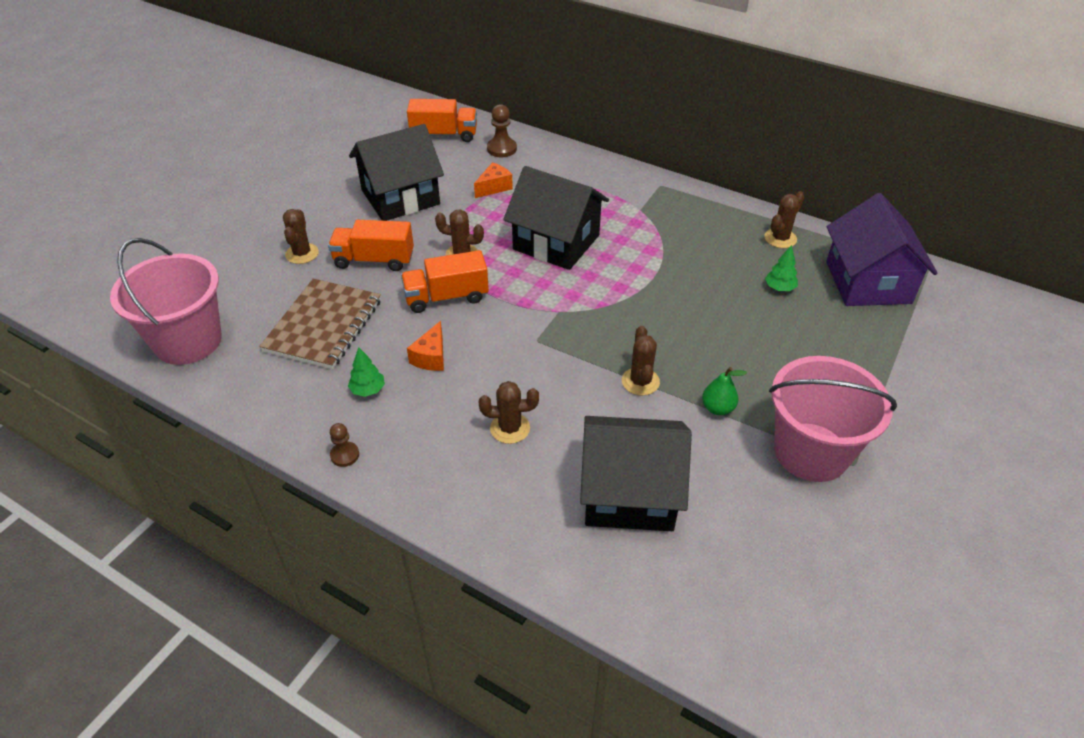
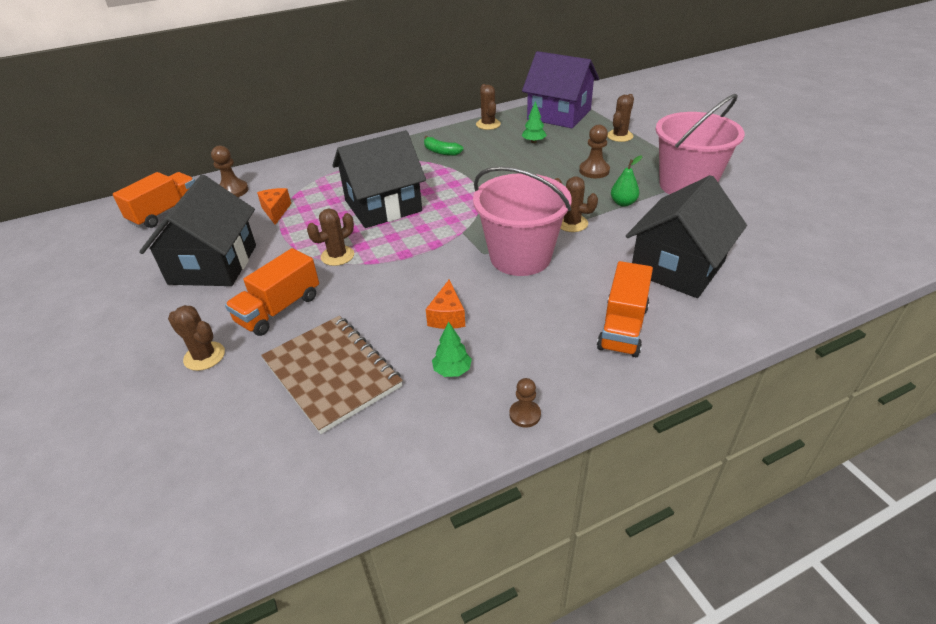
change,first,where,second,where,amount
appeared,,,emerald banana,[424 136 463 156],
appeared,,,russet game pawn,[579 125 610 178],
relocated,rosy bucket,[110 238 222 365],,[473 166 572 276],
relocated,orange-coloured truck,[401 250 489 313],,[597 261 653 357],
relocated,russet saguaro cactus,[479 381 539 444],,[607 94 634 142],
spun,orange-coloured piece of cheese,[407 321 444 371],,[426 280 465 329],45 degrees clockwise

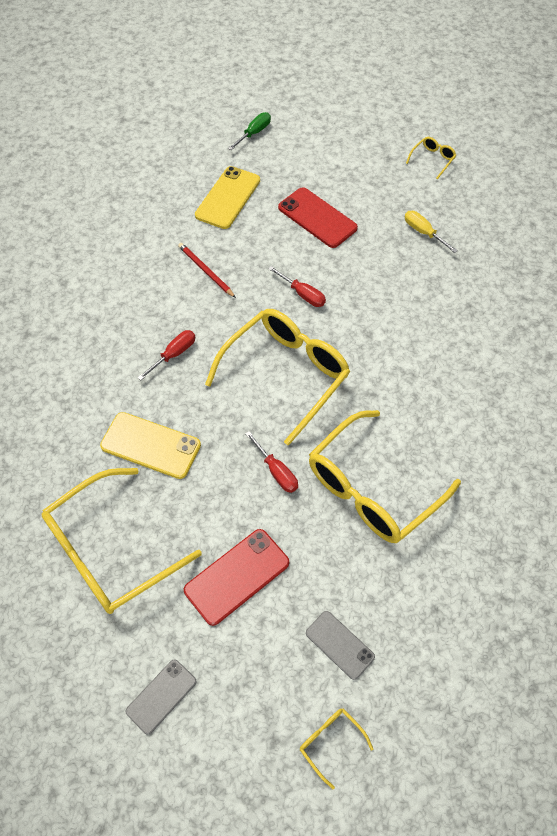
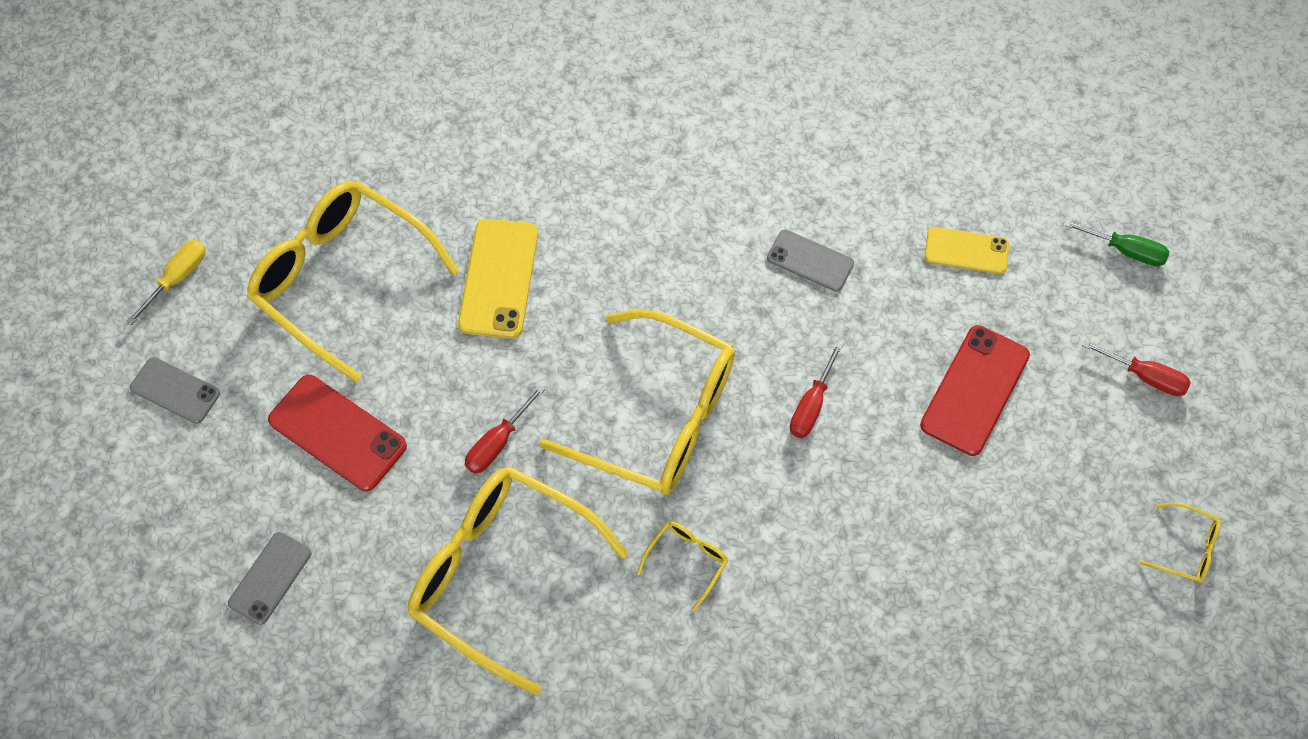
change,first,where,second,where,amount
relocated,crimson flat screwdriver,[138 330 195 380],,[1082 340 1191 396],
relocated,yellow eyeglasses,[300 708 374 789],,[637 521 728 611],
relocated,yellow flat screwdriver,[405 211 458 253],,[126 240 206 325],
exchanged,crimson pencil,[178 243 236 298],grey smartphone,[767 229 854 292],
size,yellow smartphone,[195 166 260 229],,[925 227 1009 274],x0.64

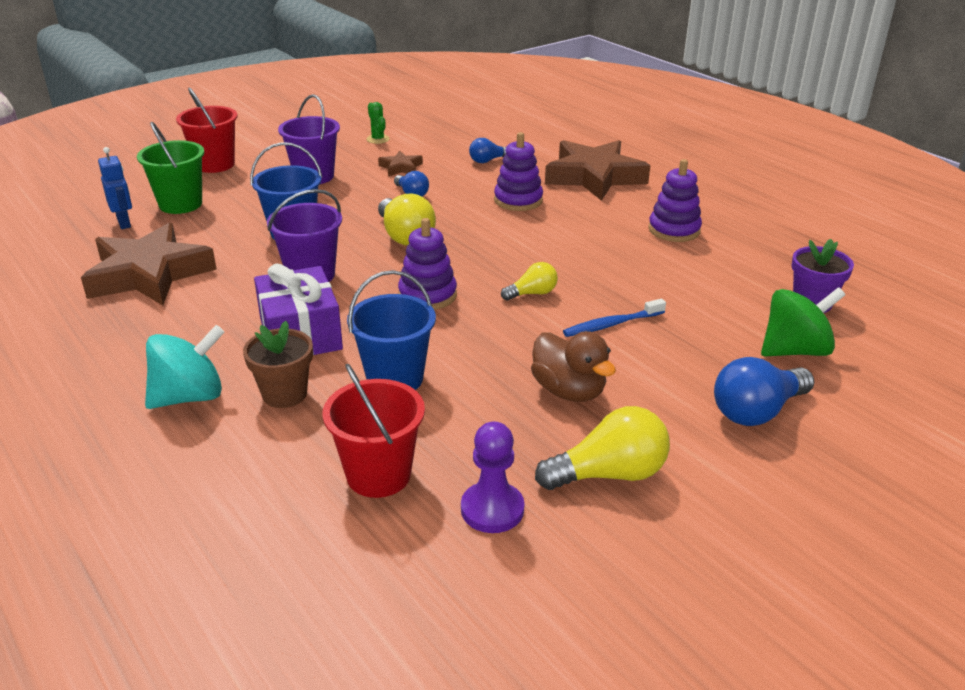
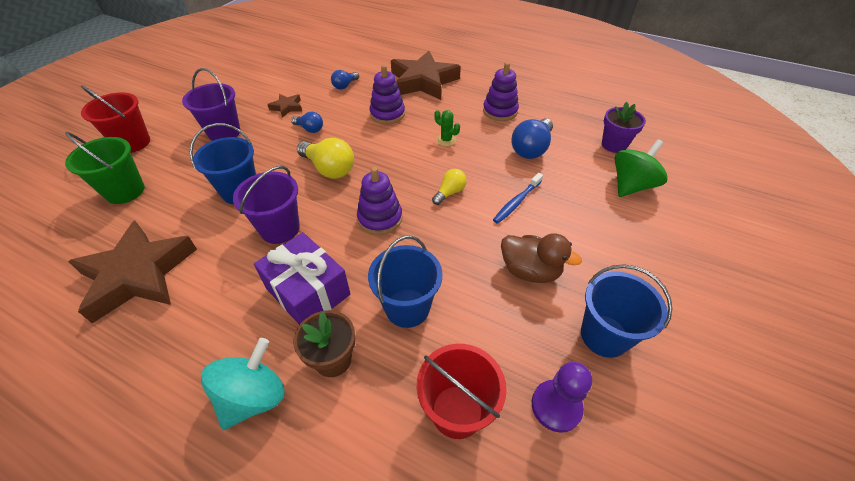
change,first,where,second,where,amount
missing,cobalt toy robot,[98 147 132 229],,,
relocated,emerald saguaro cactus,[366 102 389 144],,[434 110 460 146],
relocated,cobalt light bulb,[714 357 814 426],,[511 118 553 159],
exchanged,yellow light bulb,[535 406 670 490],cobalt bucket,[581 264 673 358],

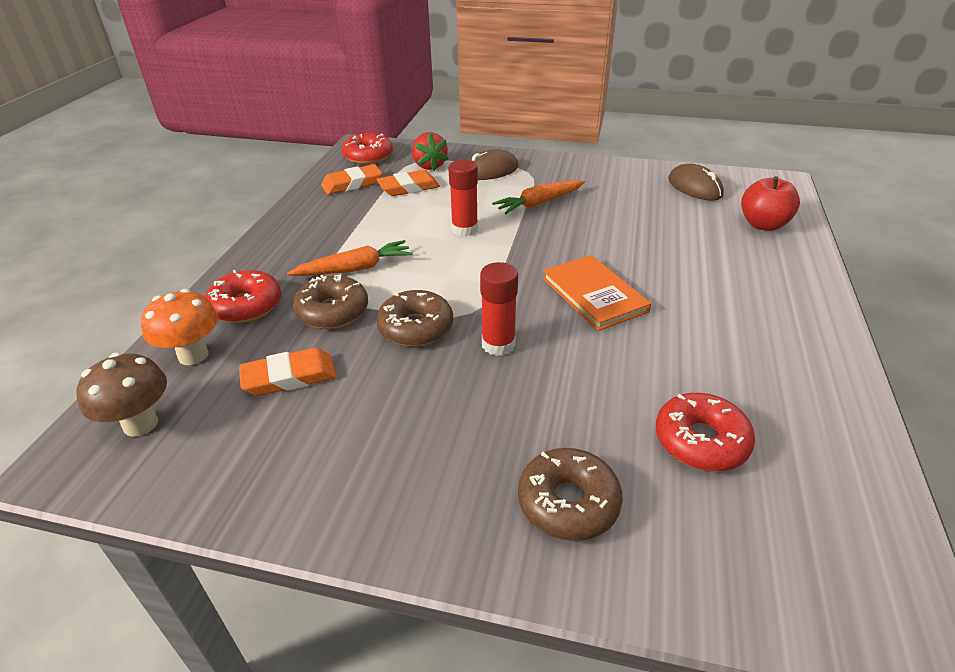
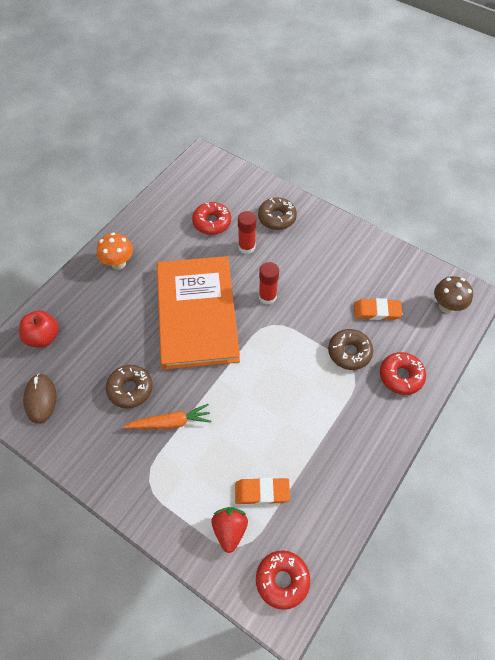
change,first,where,second,where,amount
missing,orange-coloured toy carrot,[287 240 413 276],,,
missing,orange-coloured eraser,[321 164 382 195],,,
missing,russet mouse,[470 149 518 180],,,
relocated,orange-coloured mushroom,[141 289 218 365],,[97 233 133 270],
relocated,russet donut,[376 290 453 347],,[106 365 153 408],
relocated,crimson stick of glue,[448 160 478 236],,[238 211 256 254],
size,orange-coloured book,[543 255 651 331],,[157 256 240 370],x2.02

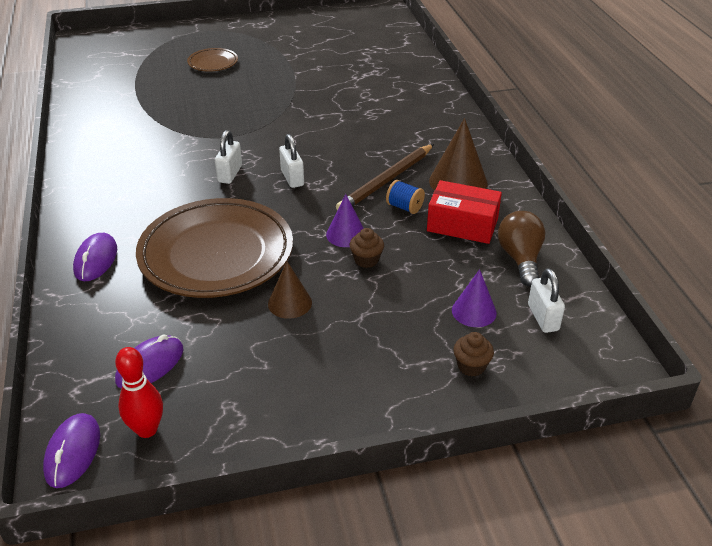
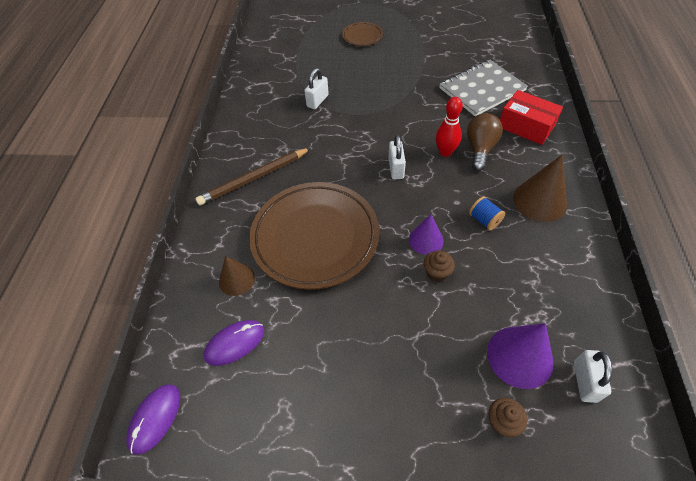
change,first,where,second,where,amount
missing,purple mouse,[73 233 117 281],,,
appeared,,,grey notebook,[439 60 528 116],
relocated,crimson skittle,[115 347 163 438],,[436 97 463 157],
relocated,snow-white padlock,[215 130 242 184],,[304 68 329 109],
relocated,russet solid cone,[268 261 312 319],,[219 256 255 296],
relocated,russet pencil,[336 144 434 210],,[195 148 311 206],
relocated,crimson package,[427 180 502 244],,[500 90 563 145],
relocated,russet light bulb,[498 211 545 286],,[467 113 503 171],
size,purple solid cone,[452 269 497 327],,[487 323 554 389],x1.58

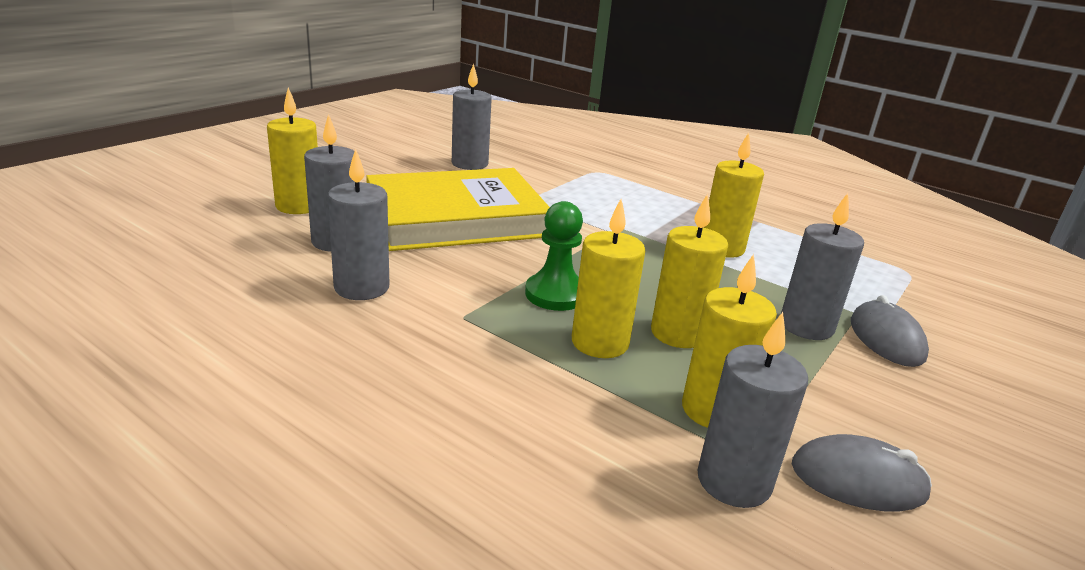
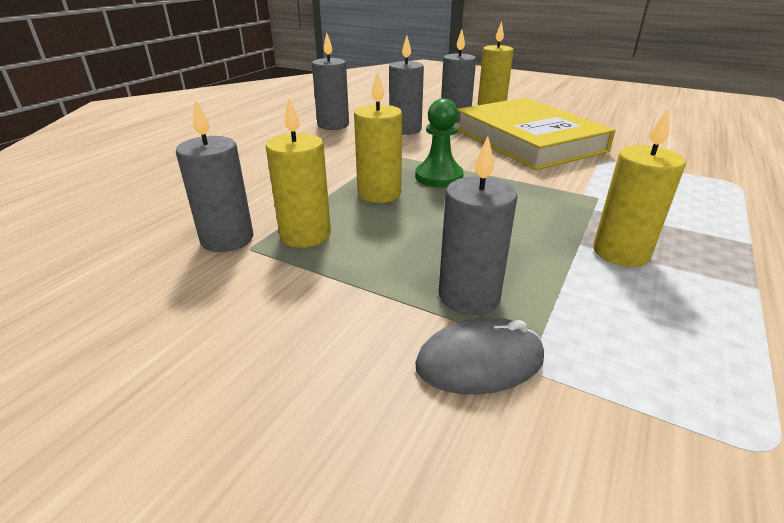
change,first,where,second,where,amount
missing,yellow candle,[651 194 728 348],,,
missing,grey mouse,[792 434 932 512],,,
relocated,grey candle,[452 63 492 170],,[312 33 349 130],

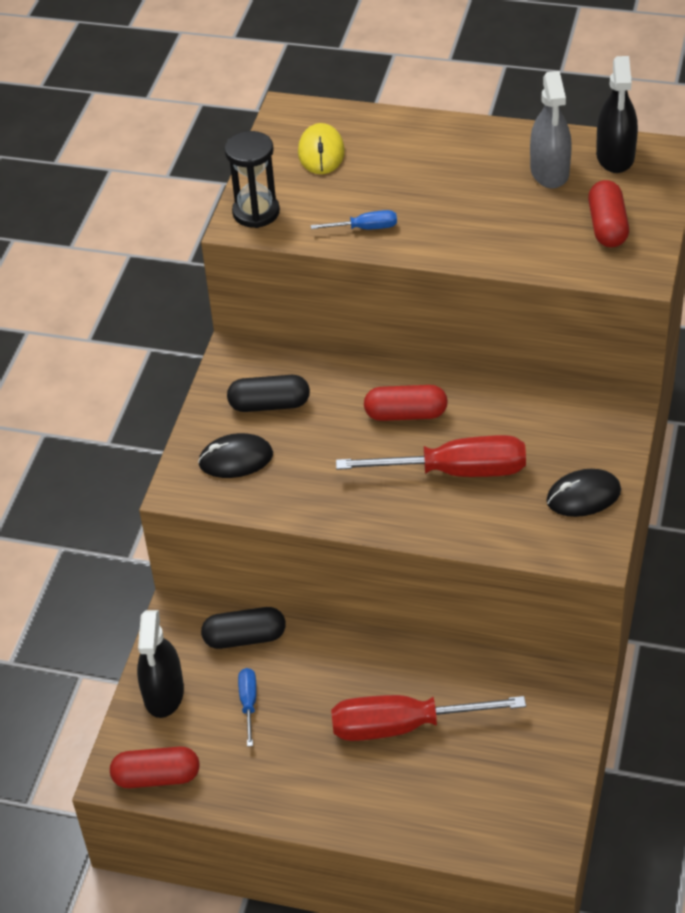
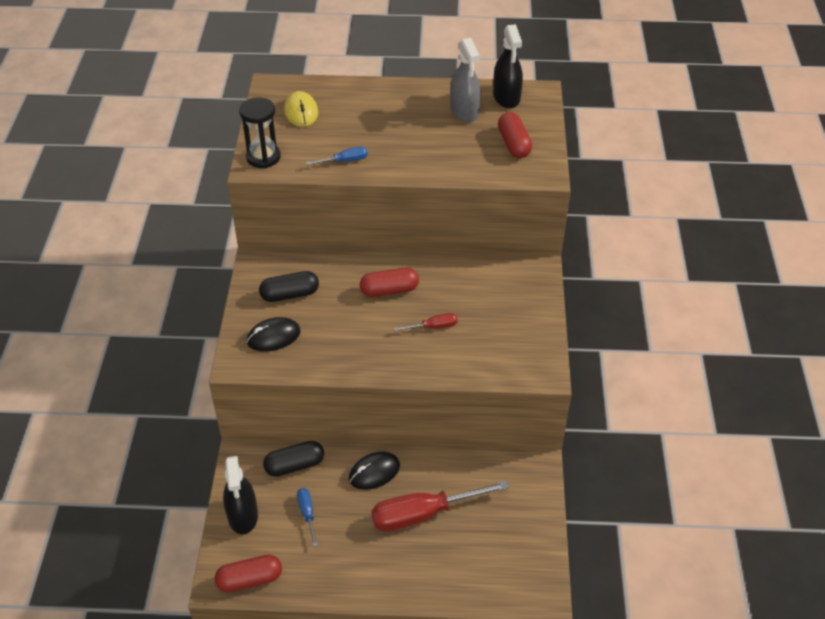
change,first,where,second,where,amount
relocated,ebony mouse,[546 469 621 517],,[349 451 400 490],
size,crimson flat screwdriver,[336 435 526 477],,[394 313 458 331],x0.47

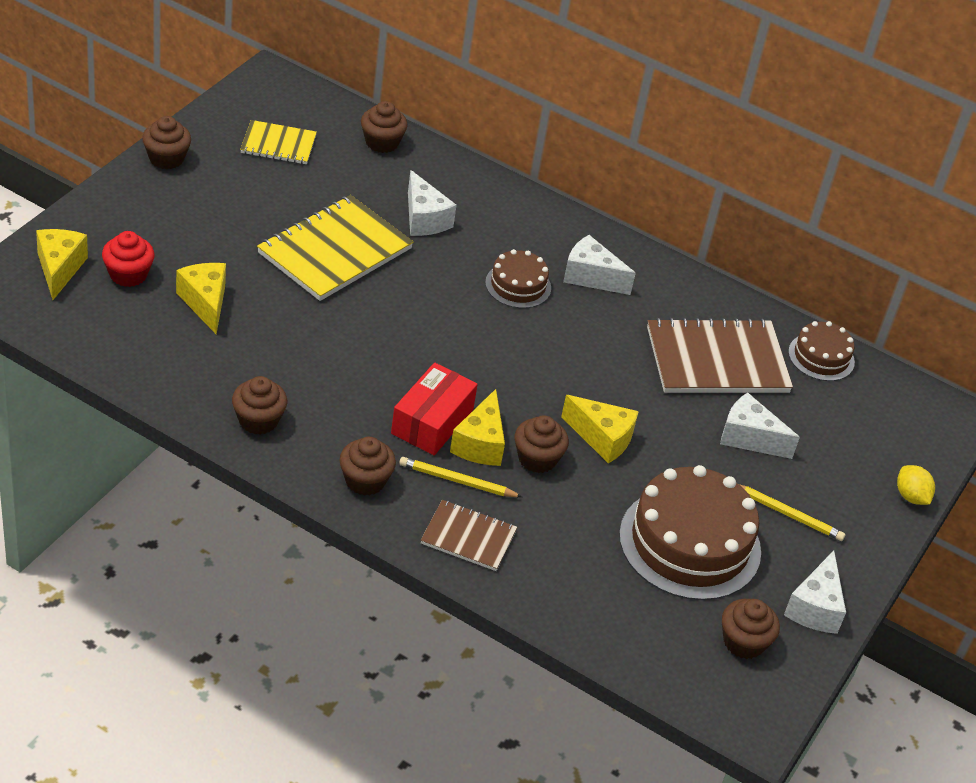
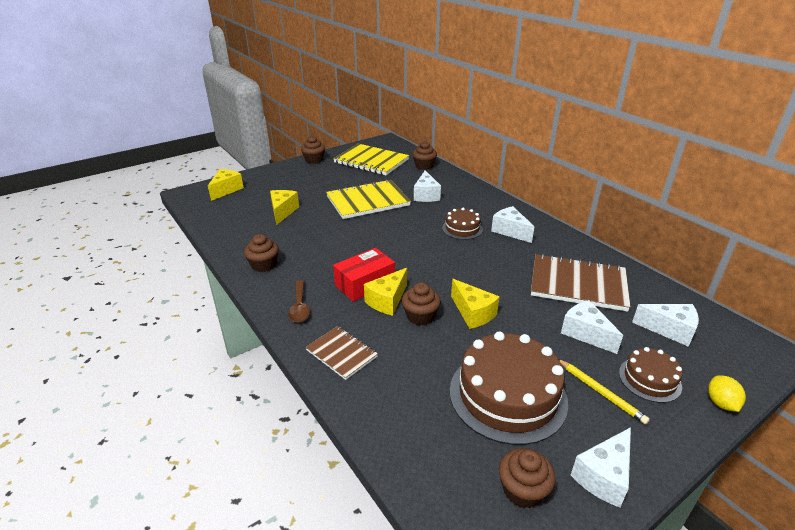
change,first,where,second,where,amount
missing,crimson fairy cake,[102 231 154 287],,,
missing,yellow pencil,[399 457 522 497],,,
appeared,,,snow-white piece of cheese,[632 304 699 347],
relocated,russet layer cake,[788 321 855 381],,[619 347 682 403],
exchanged,russet fairy cake,[340 437 396 496],russet tablespoon,[288 280 310 322],
size,yellow notebook,[240 120 317 164],,[333 143 409 175],x1.78

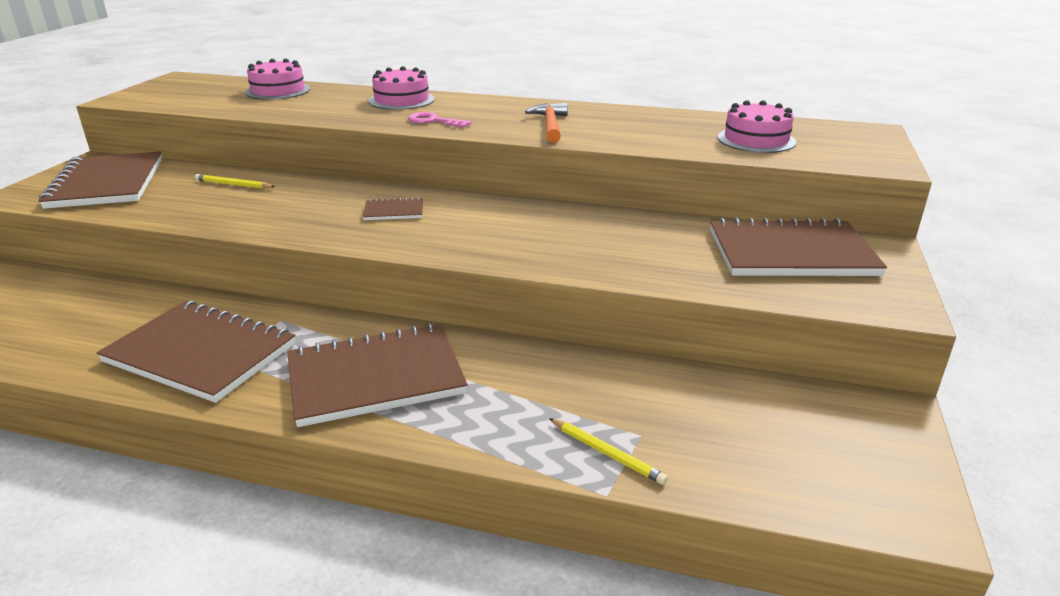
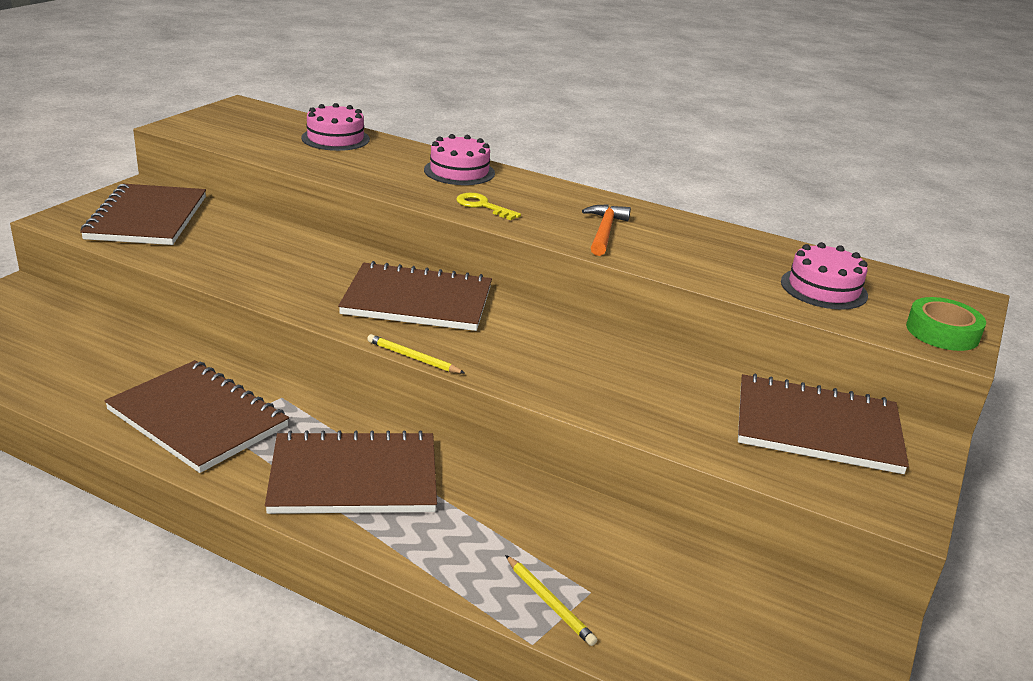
change,first,where,second,where,amount
appeared,,,emerald tape,[906 297 986 351],
relocated,yellow pencil,[195 174 275 189],,[367 334 465 374],
colour,rosy door key,[408 112 472 128],yellow door key,[456 193 521 220],
size,russet notebook,[363 197 423 220],,[338 261 492 331],x2.25

